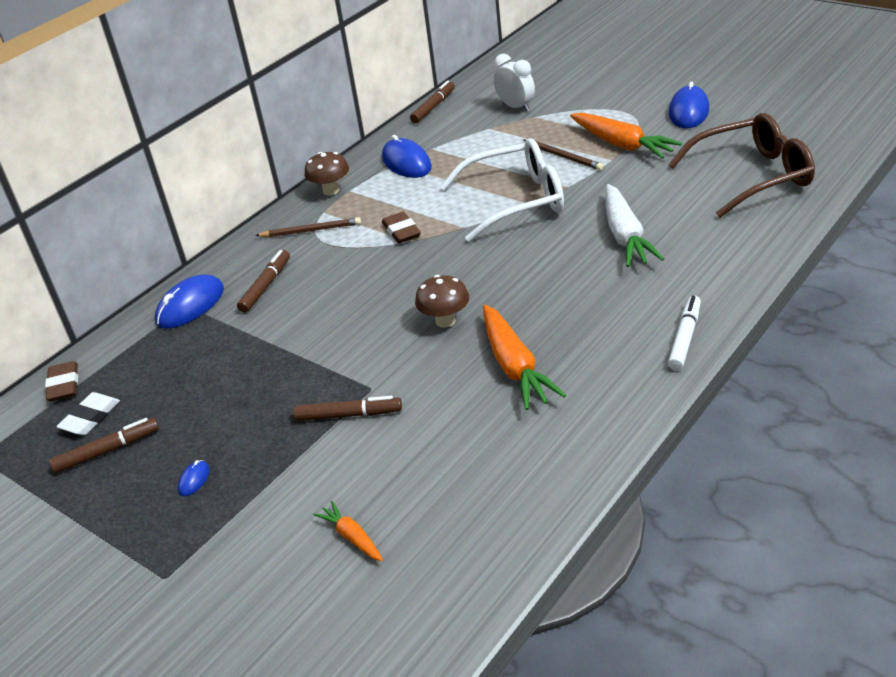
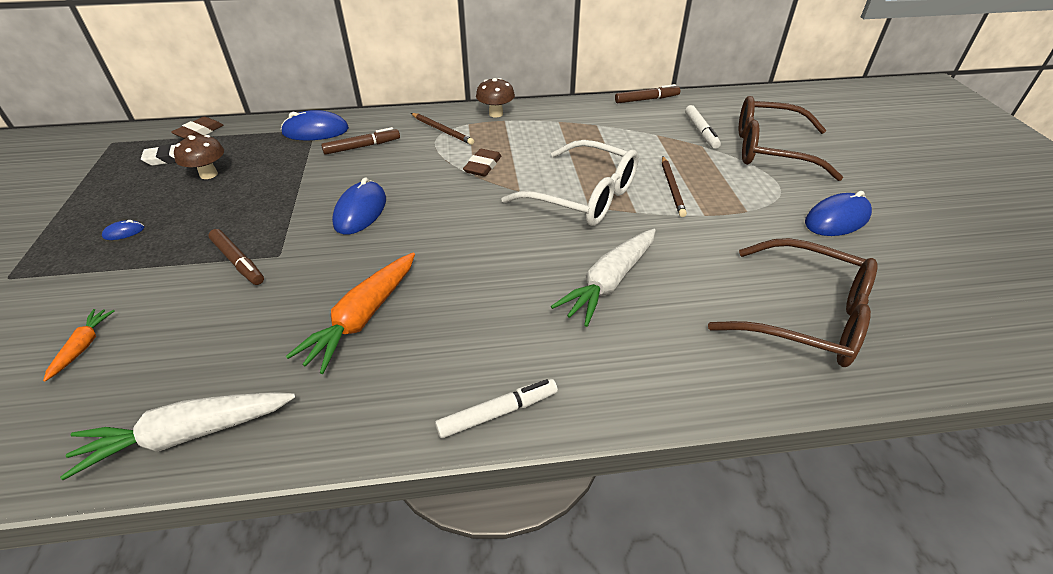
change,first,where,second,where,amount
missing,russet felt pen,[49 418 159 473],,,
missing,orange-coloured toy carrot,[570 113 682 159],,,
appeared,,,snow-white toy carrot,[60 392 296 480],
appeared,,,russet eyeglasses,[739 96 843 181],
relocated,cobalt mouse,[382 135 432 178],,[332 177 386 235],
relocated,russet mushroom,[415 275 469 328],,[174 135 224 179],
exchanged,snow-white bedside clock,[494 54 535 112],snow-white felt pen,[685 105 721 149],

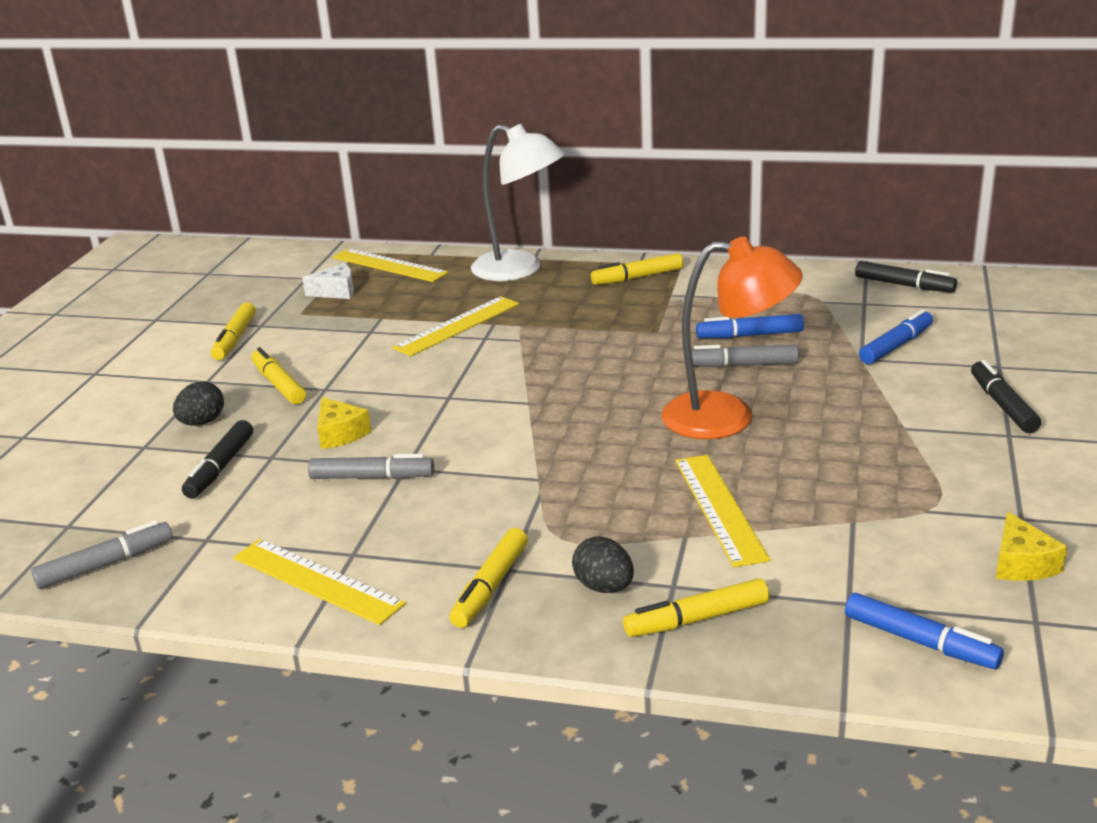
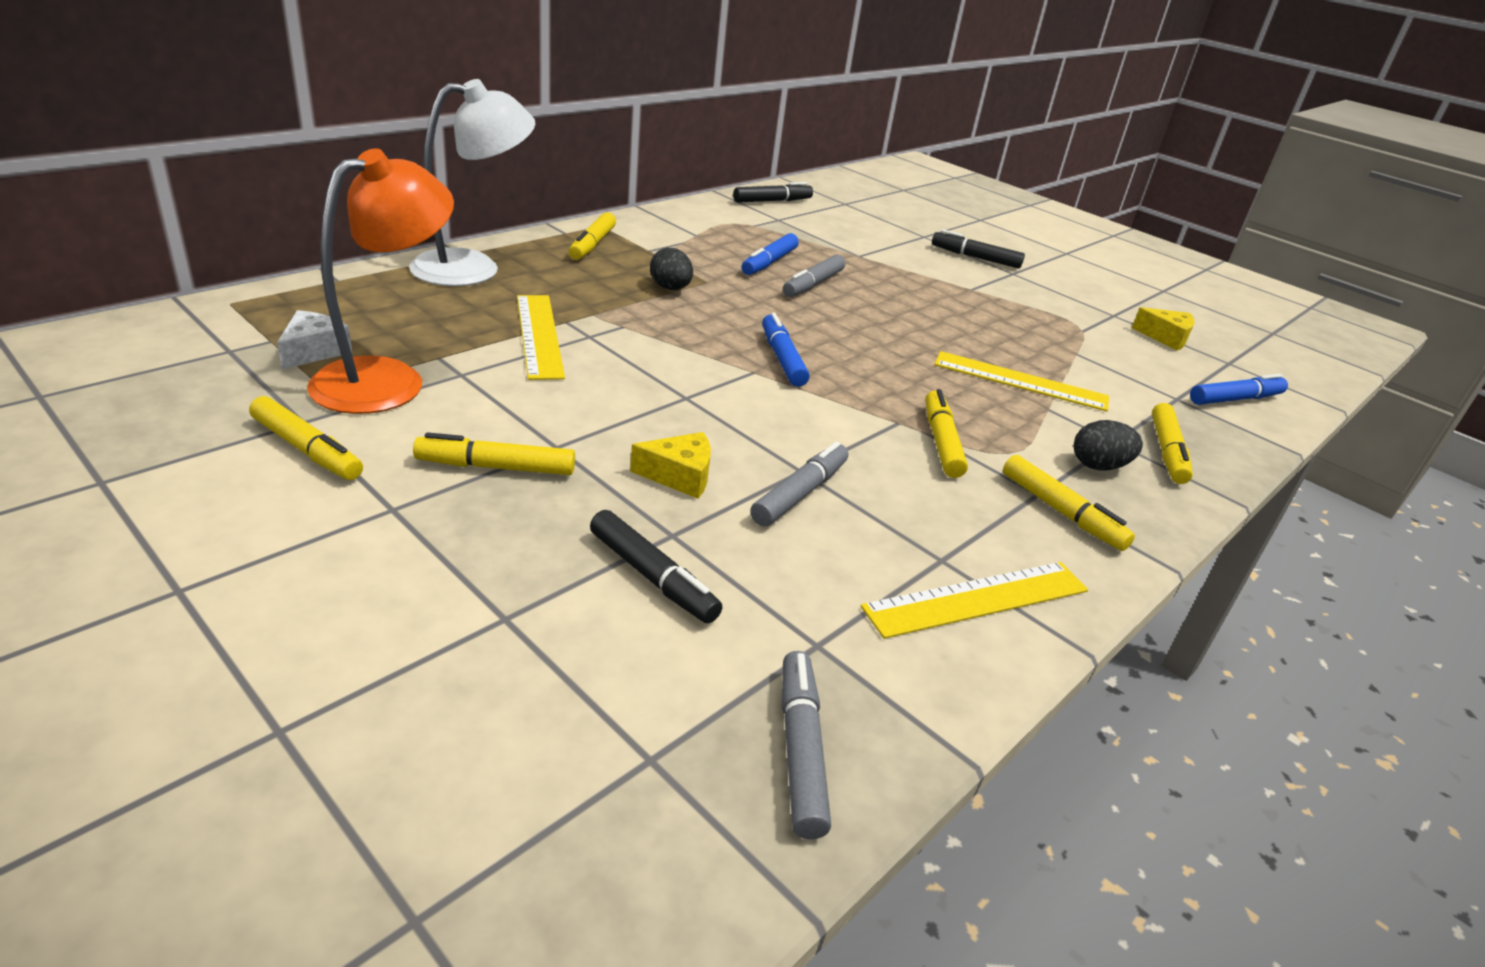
change,first,where,second,where,amount
missing,yellow measuring stick,[332 248 448 282],,,
appeared,,,yellow felt pen,[925 389 968 478],
relocated,ebony egg shape,[173 381 224 426],,[650 248 693 290],
relocated,orange-coloured reading lamp,[661 237 803 439],,[307 148 454 414],
relocated,cobalt felt pen,[859 309 933 364],,[762 313 810 387],

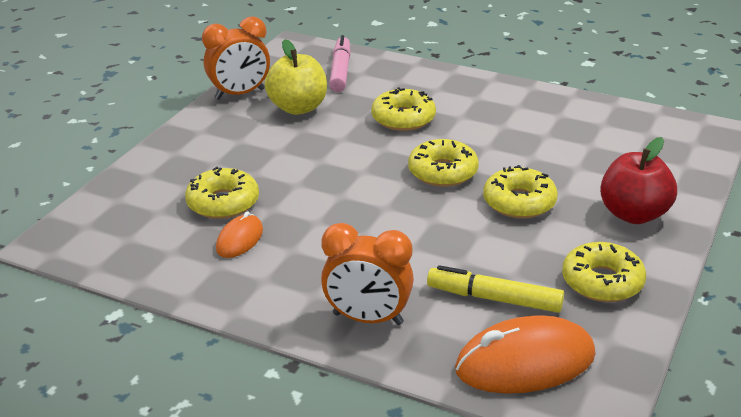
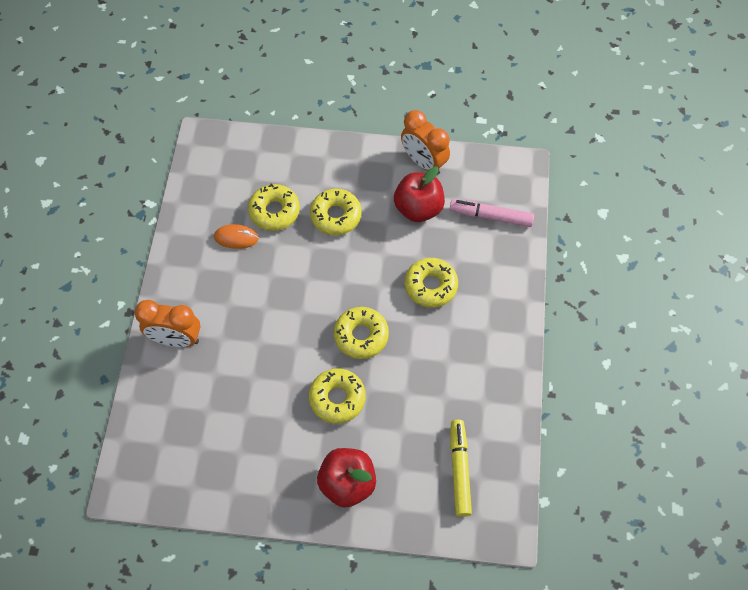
change,first,where,second,where,amount
missing,orange-coloured mouse,[455 315 596 394],,,
relocated,yellow felt pen,[427 265 564 313],,[450 420 472 517],
relocated,yellow donut,[562 242 646 302],,[310 188 362 235],
colour,yellow apple fruit,[265 39 327 115],crimson apple fruit,[394 167 445 222],
spun,orange-coloured bedside clock,[321 223 414 325],,[134 300 201 347],75 degrees counterclockwise
spun,rosy felt pen,[329 35 351 92],,[450 199 535 227],150 degrees counterclockwise

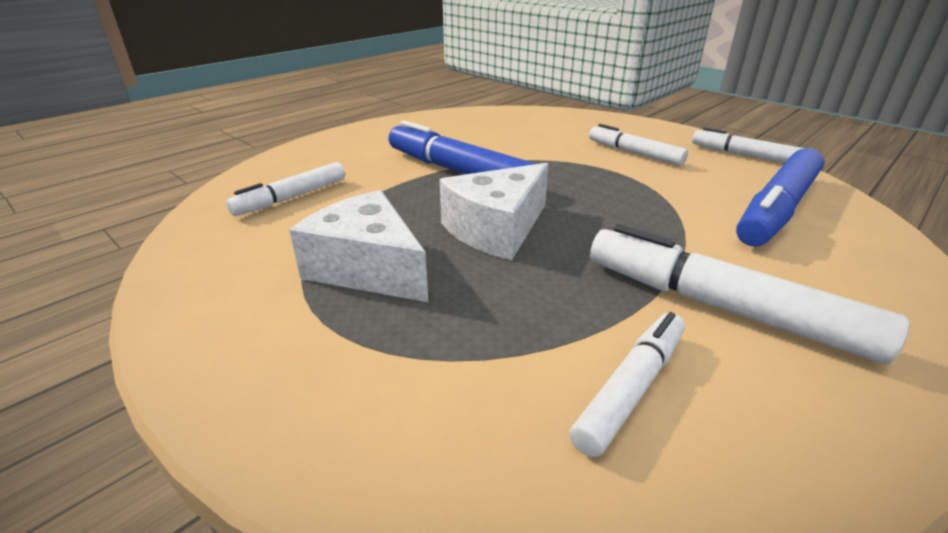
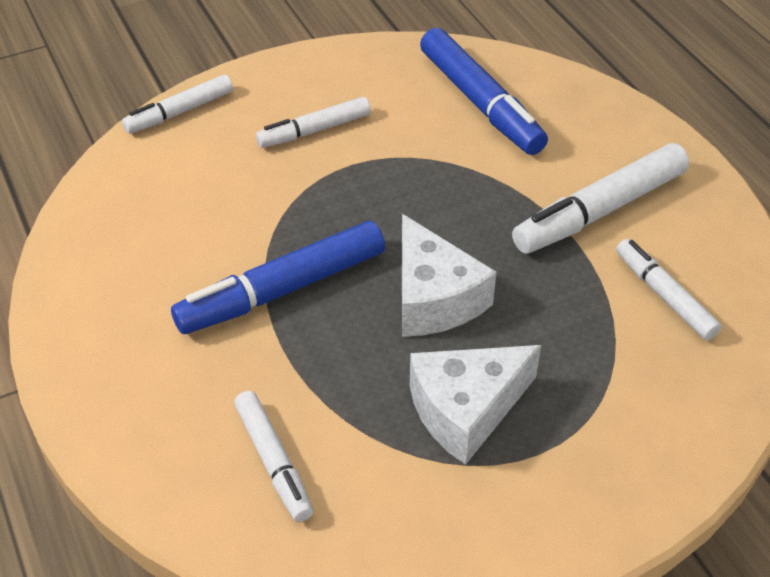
change,first,where,second,where,amount
relocated,snow-white felt pen,[692 127 803 163],,[122 75 233 134],

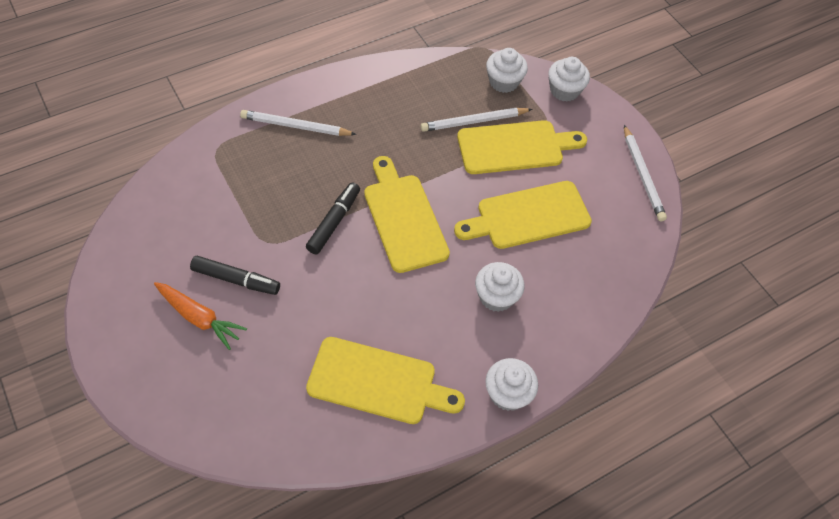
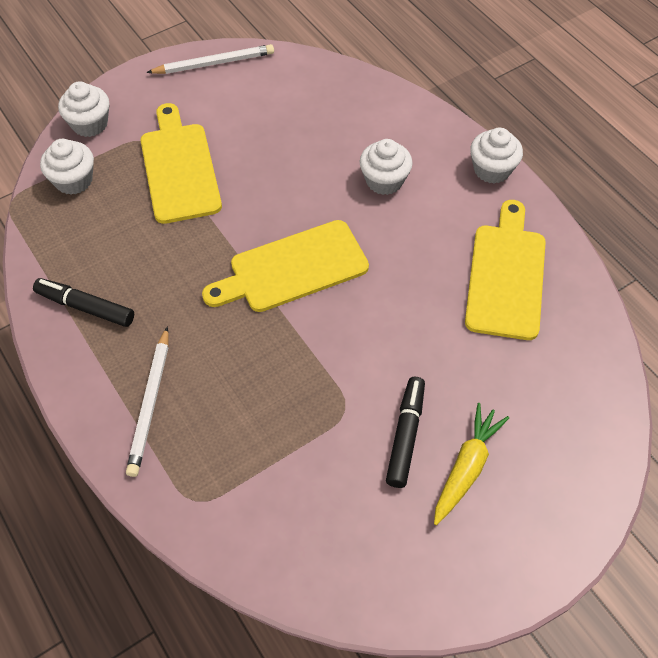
change,first,where,second,where,amount
missing,snow-white pencil,[420 108 532 132],,,
missing,yellow bread board,[454 181 592 249],,,
relocated,ebony felt pen,[306 182 360 254],,[33 278 134 327],
colour,orange-coloured toy carrot,[154 282 247 350],yellow toy carrot,[434 403 509 525],

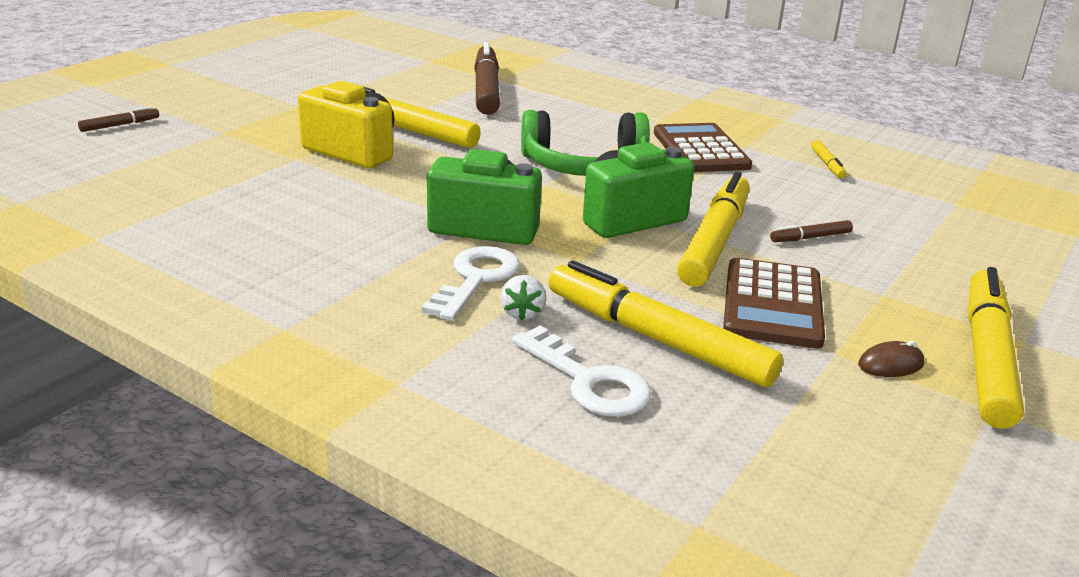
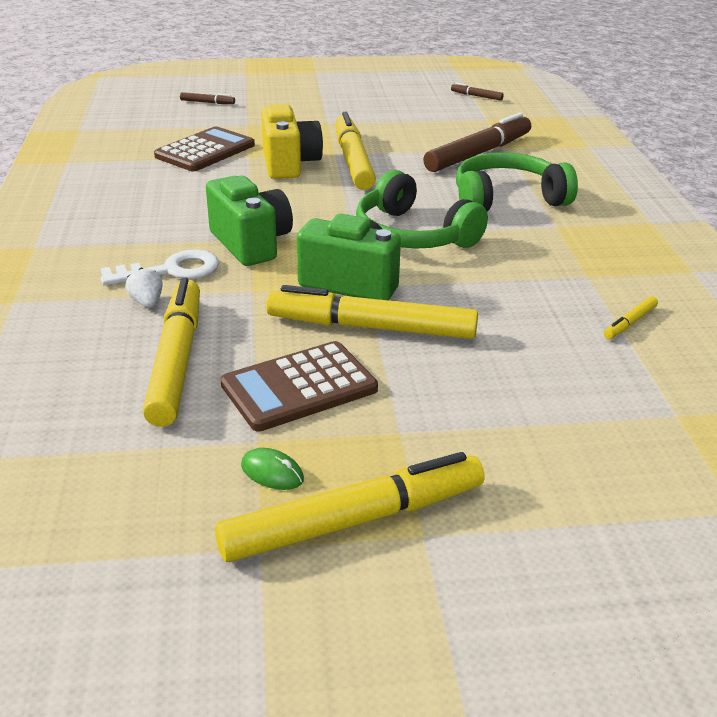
change,first,where,second,where,amount
missing,snow-white door key,[512 326 652 417],,,
appeared,,,emerald headset,[456 152 578 211],
relocated,russet adding machine,[654 123 752 172],,[154 126 255 171],
relocated,russet felt pen,[770 220 853 242],,[451 83 504 101],
colour,russet mouse,[858 341 924 377],emerald mouse,[241 448 304 490],
spun,snow-white toy strawberry,[500 275 546 320],,[125 268 163 308],105 degrees clockwise
spun,yellow felt pen,[677 172 750 287],,[266 285 478 339],150 degrees counterclockwise

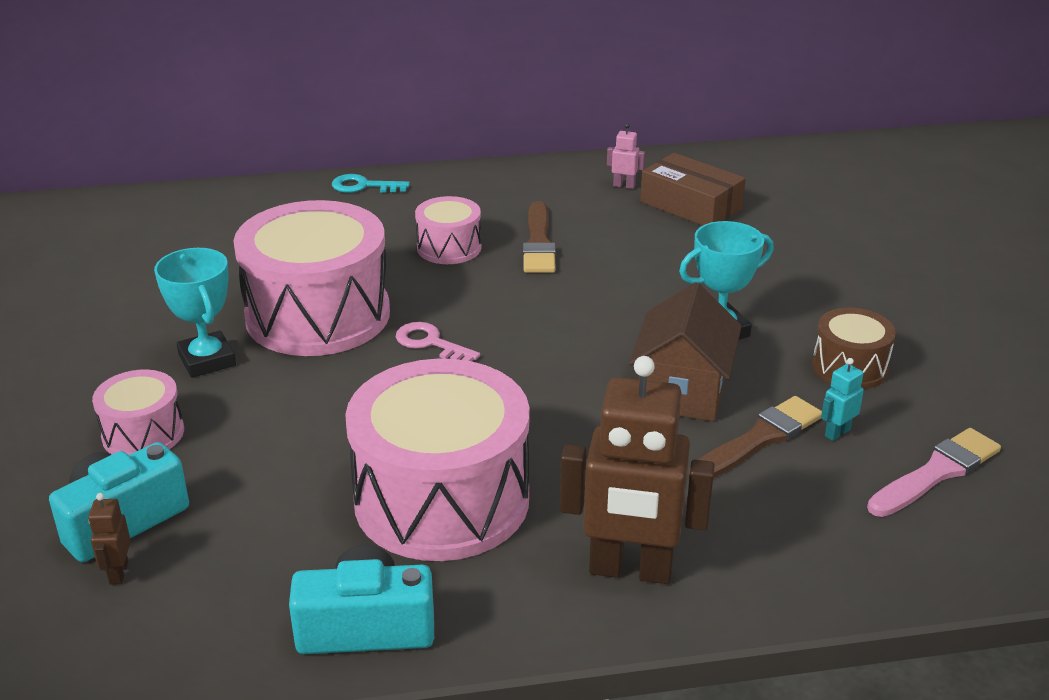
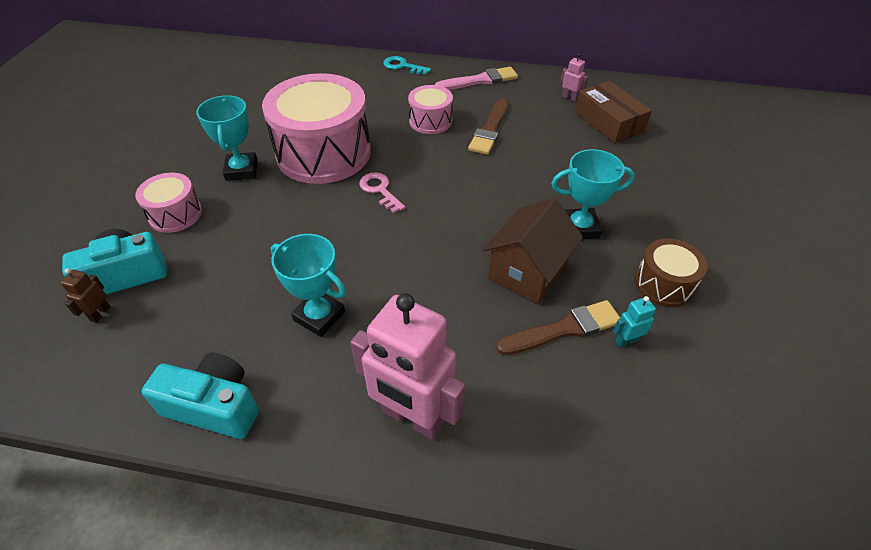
change,first,where,second,where,amount
relocated,rosy brush,[867 428 1001 517],,[435 67 518 90],
exchanged,rosy drum,[345 359 530 561],teal trophy,[271 234 346 337],
colour,russet toy robot,[560 356 715 584],rosy toy robot,[350 293 465 440],

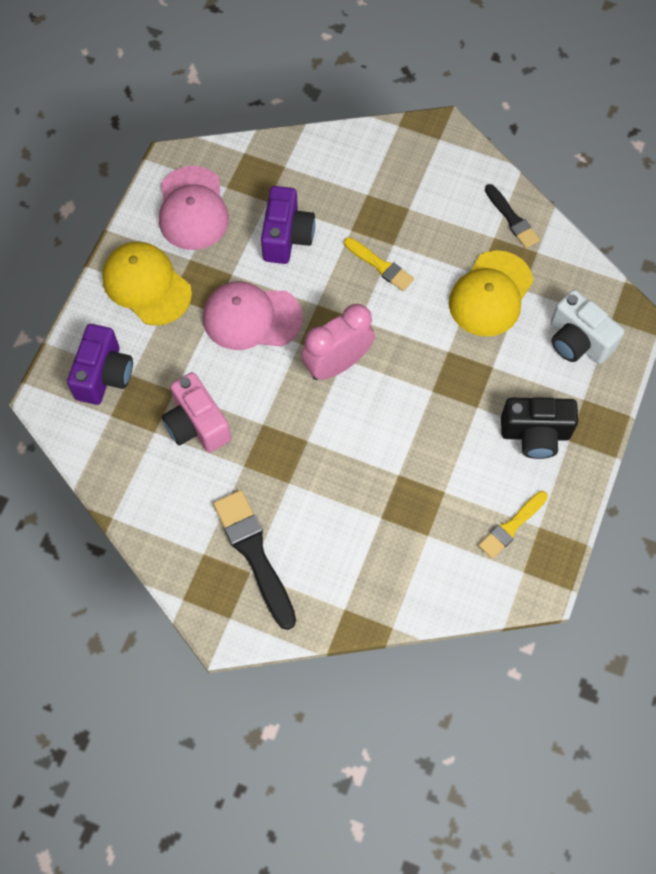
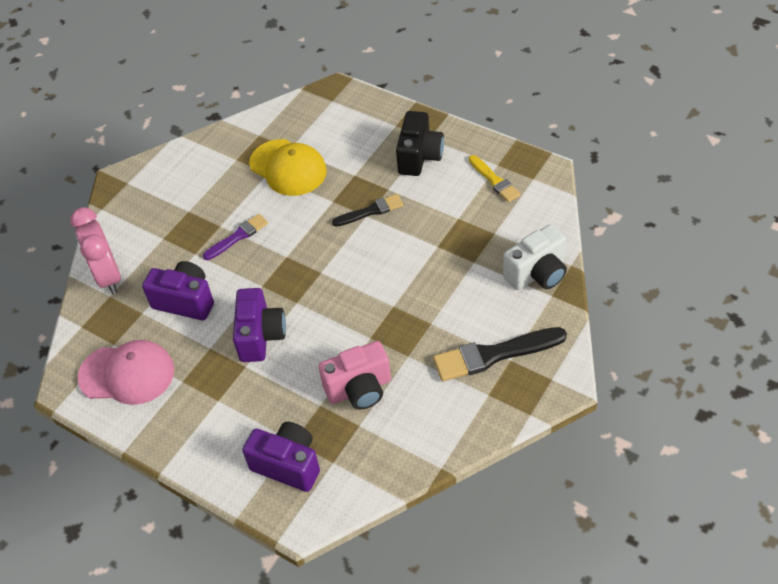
change,first,where,second,where,amount
missing,yellow baseball cap,[102 242 192 326],,,
relocated,rosy bedside clock,[301 304 375 380],,[70 207 121 294],
relocated,ebony brush,[485 184 540 248],,[332 194 403 227],
relocated,snow-white photo camera,[551 290 624 364],,[503 224 567 290],
exchanged,rosy baseball cap,[203 281 303 350],purple photo camera,[233 288 286 362],
colour,yellow brush,[344 237 414 291],purple brush,[203 214 268 260],

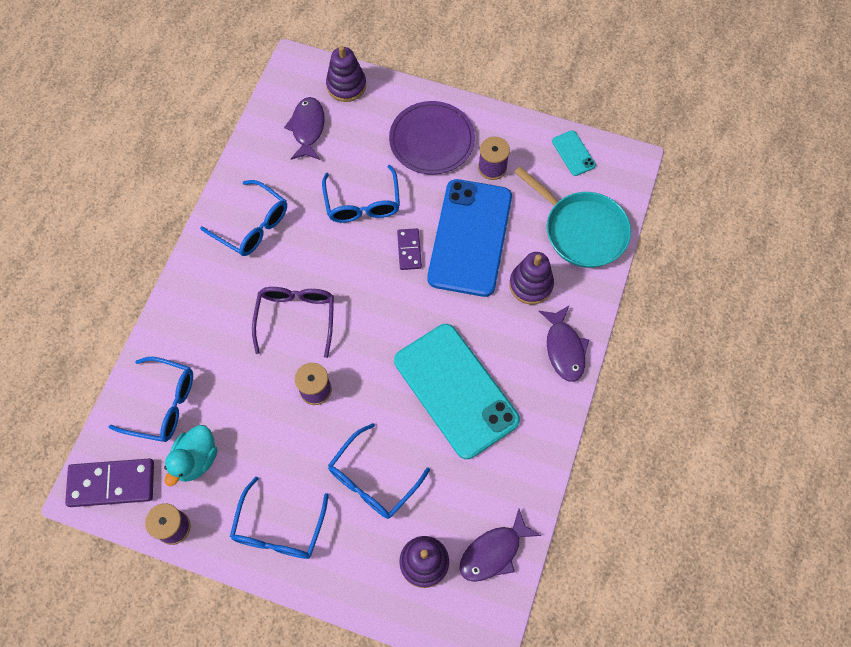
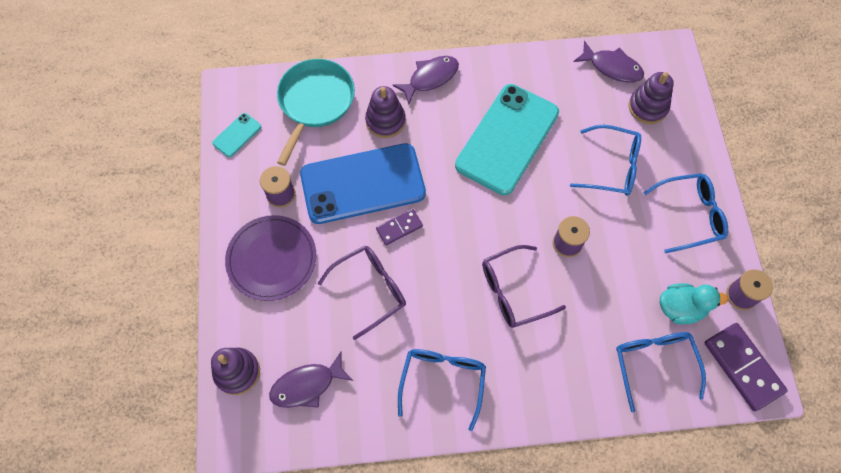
change,first,where,second,where,amount
colour,cobalt eyeglasses,[322 165 400 223],purple eyeglasses,[318 246 406 340],

